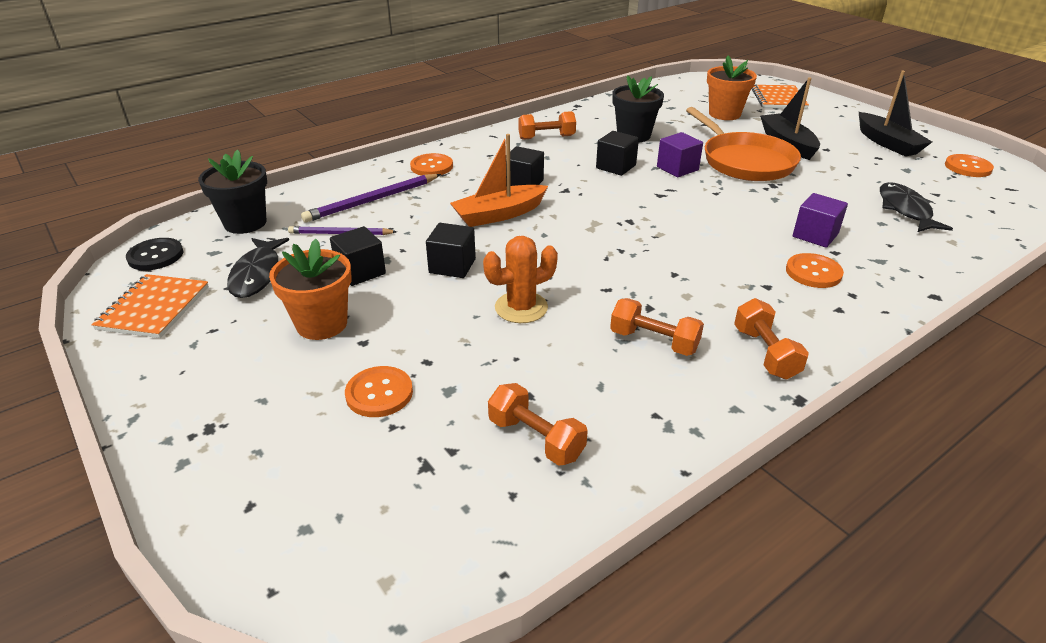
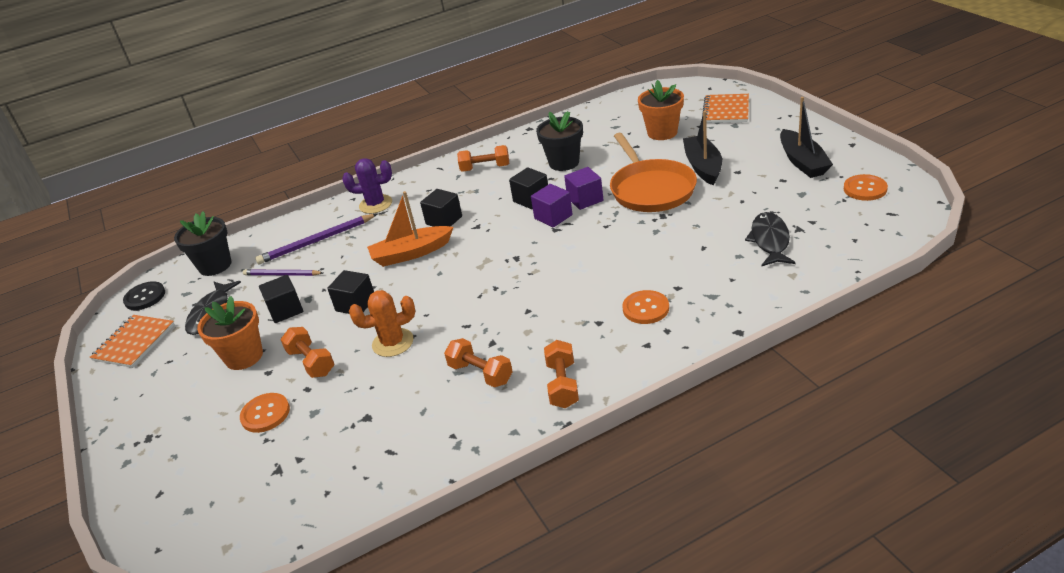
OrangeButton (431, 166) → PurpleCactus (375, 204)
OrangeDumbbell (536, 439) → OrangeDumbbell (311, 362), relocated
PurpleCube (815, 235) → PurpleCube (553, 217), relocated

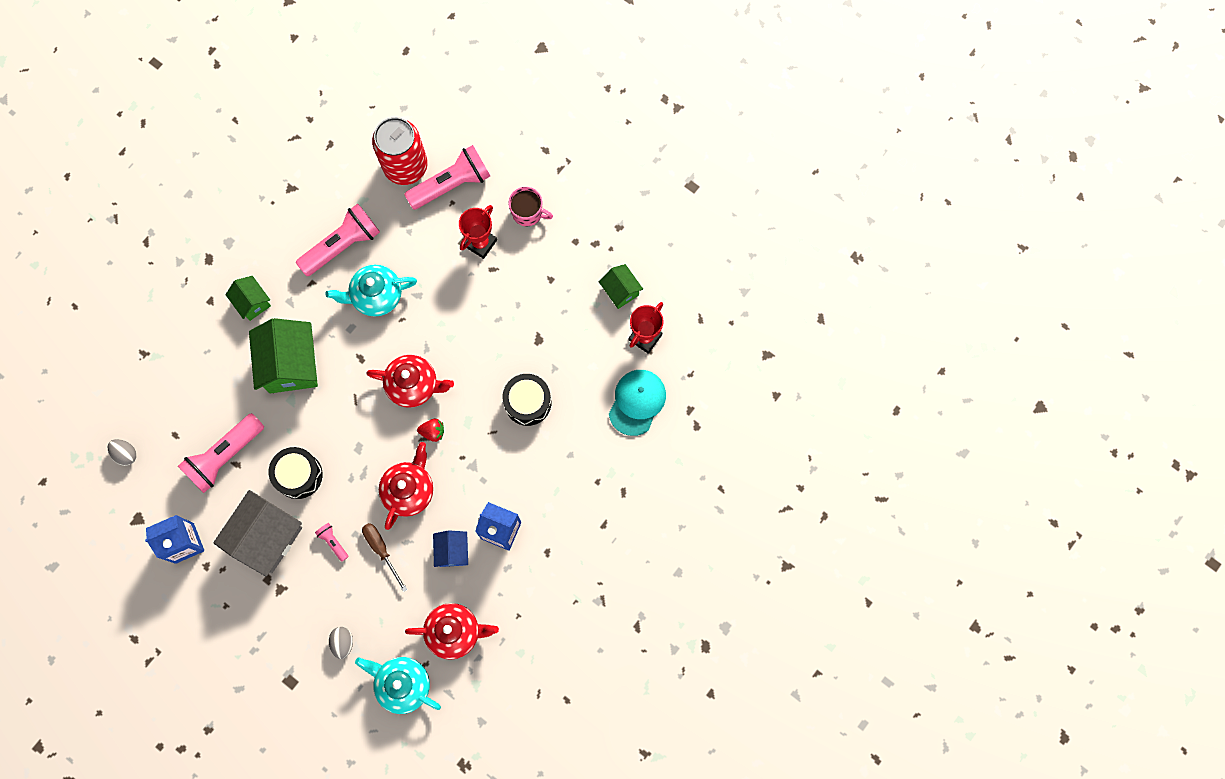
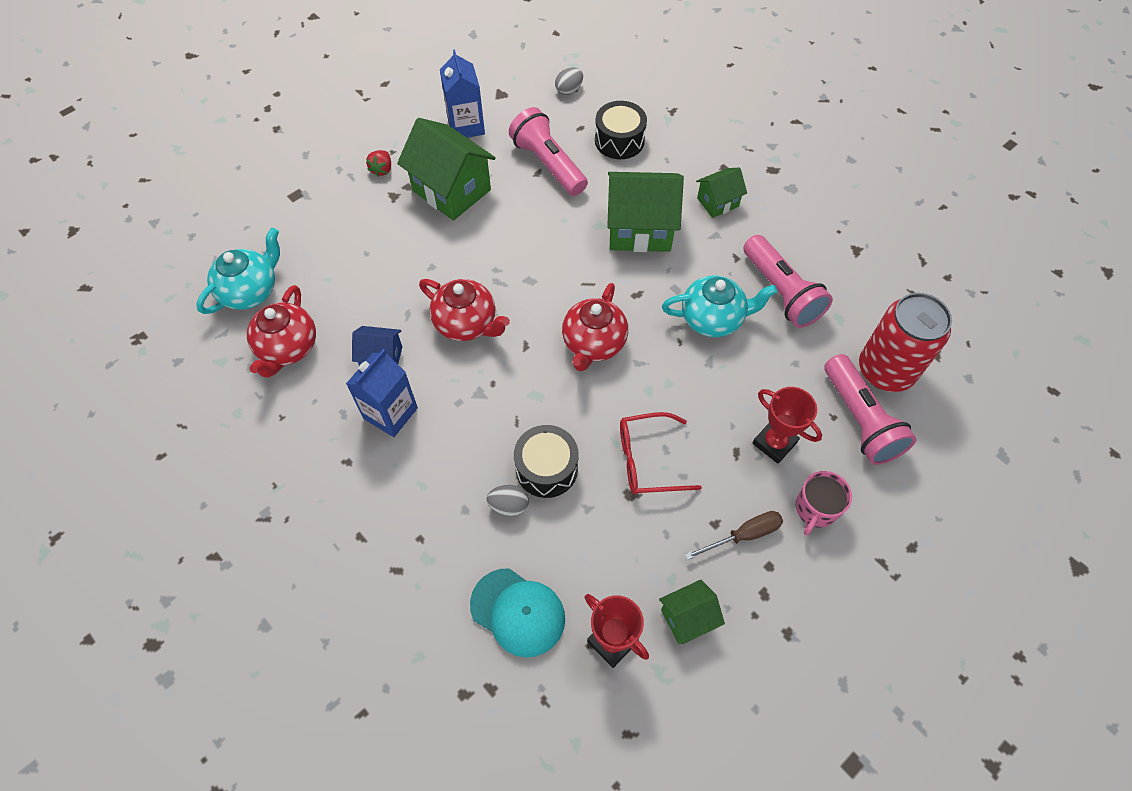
GreyHouse (267, 537) → GreenHouse (451, 190)
BlackDrum (298, 475) → BlackDrum (619, 140), relocated
PinkFlashlight (333, 542) → -
TurquoiseTeapot (376, 296) → TurquoiseTeapot (712, 319), 90 degrees clockwise
GreyEgg (343, 643) → GreyEgg (509, 506), relocated
BrownScrewdriver (381, 550) → BrownScrewdriver (744, 535), relocated
RedStrawberry (433, 432) → RedStrawberry (382, 169), relocated
- → RedGlasses (648, 460)

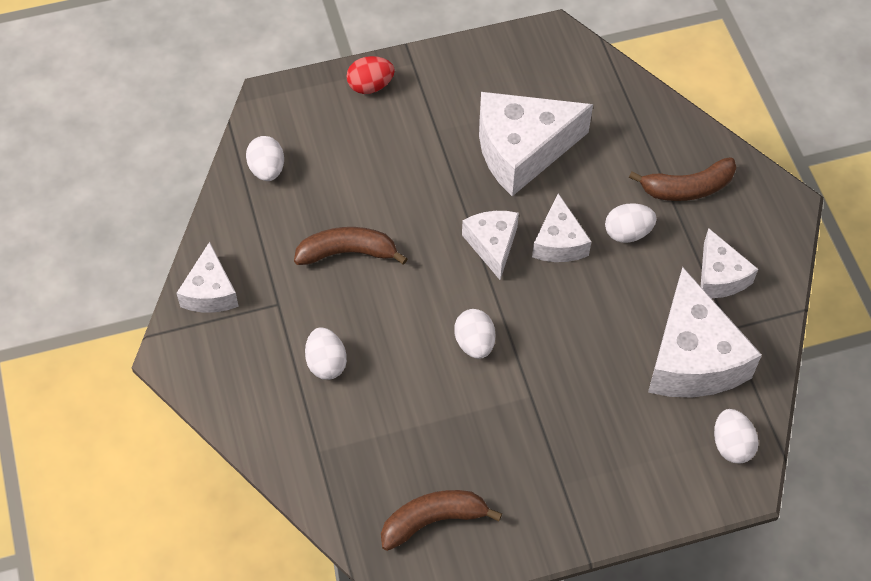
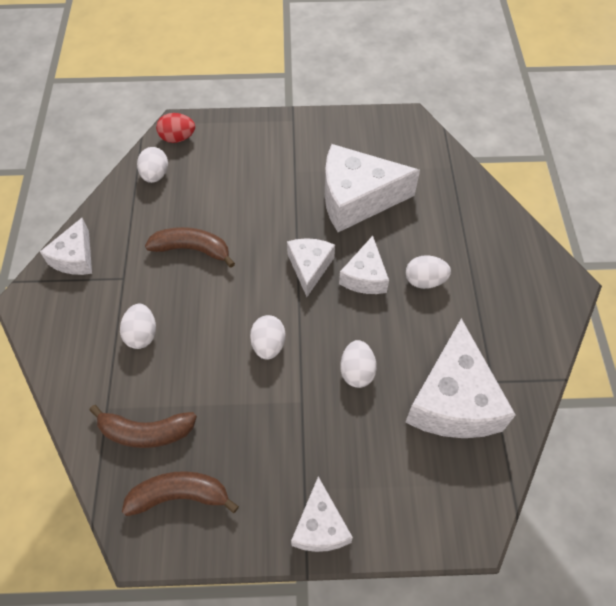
RedEgg (370, 86) → RedEgg (178, 138), relocated
BrownBanana (687, 188) → BrownBanana (146, 432), relocated
WhiteCheese (719, 276) → WhiteCheese (320, 526), relocated
WhiteEgg (731, 445) → WhiteEgg (357, 371), relocated

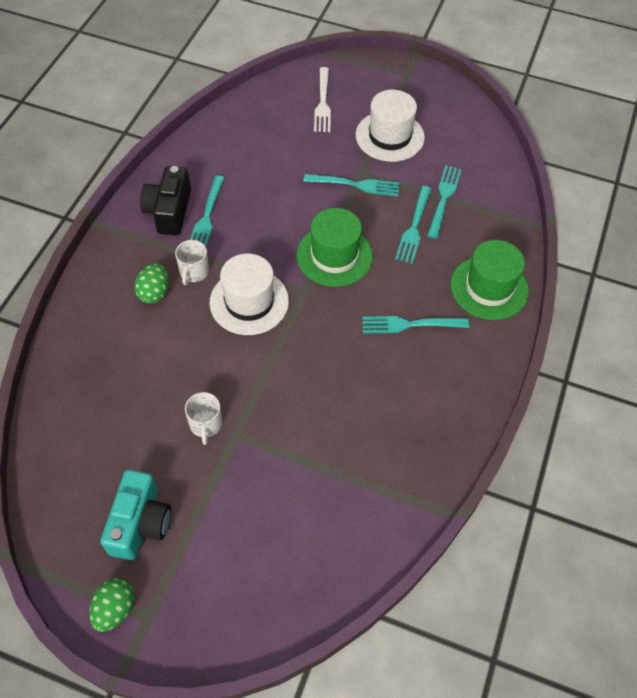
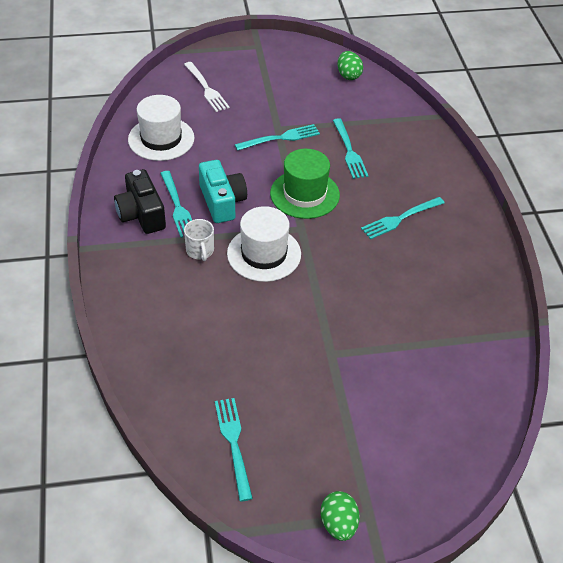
TurquoiseCamera (140, 523) → TurquoiseCamera (222, 202), relocated
GreenEgg (154, 292) → GreenEgg (348, 75), relocated
WhiteMug (206, 424) → -
WhiteHat (390, 136) → WhiteHat (161, 139), relocated
TurquoiseFork (444, 199) → TurquoiseFork (233, 444), relocated
GreenHat (489, 288) → -

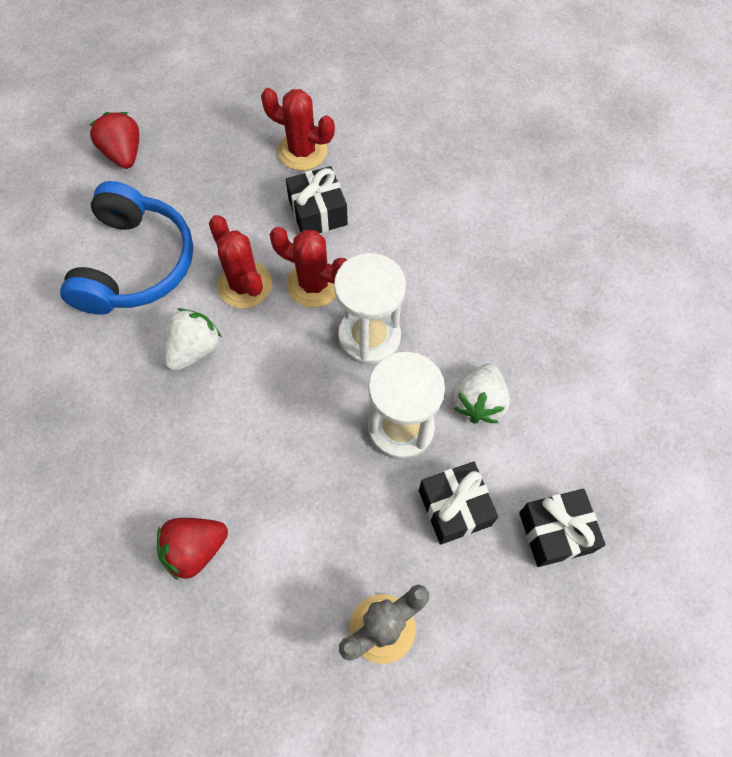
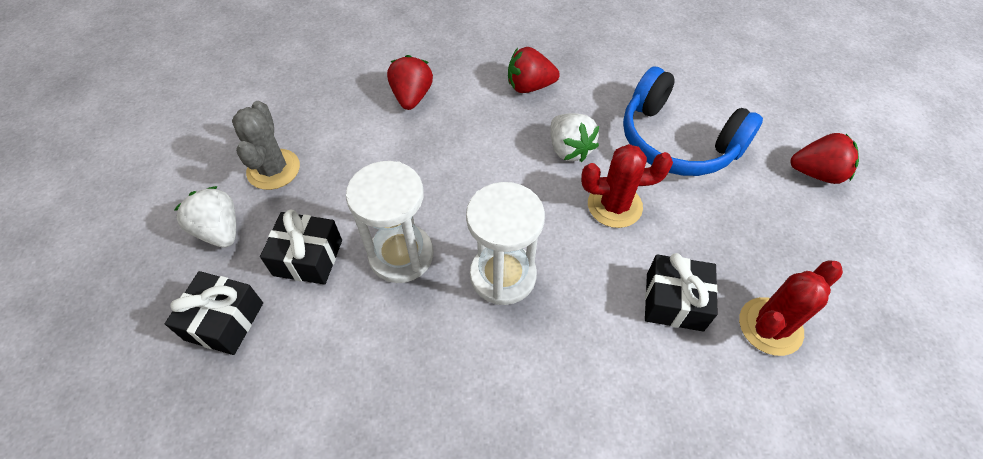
RedCactus (314, 284) → -
WhiteStrawberry (479, 402) → WhiteStrawberry (220, 231), relocated
- → RedStrawberry (529, 86)

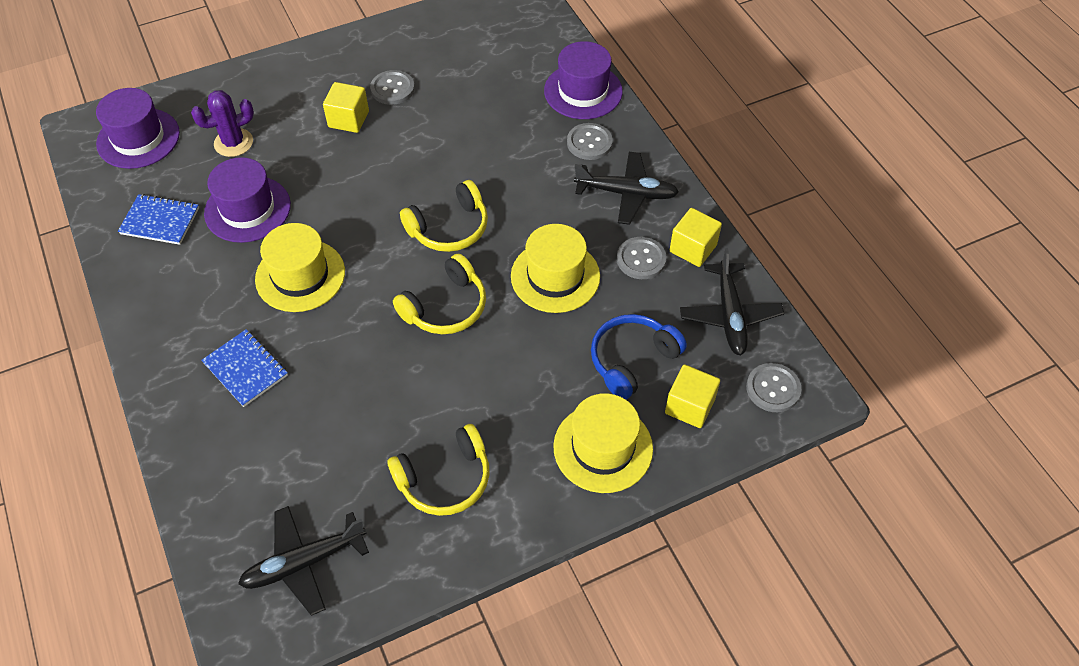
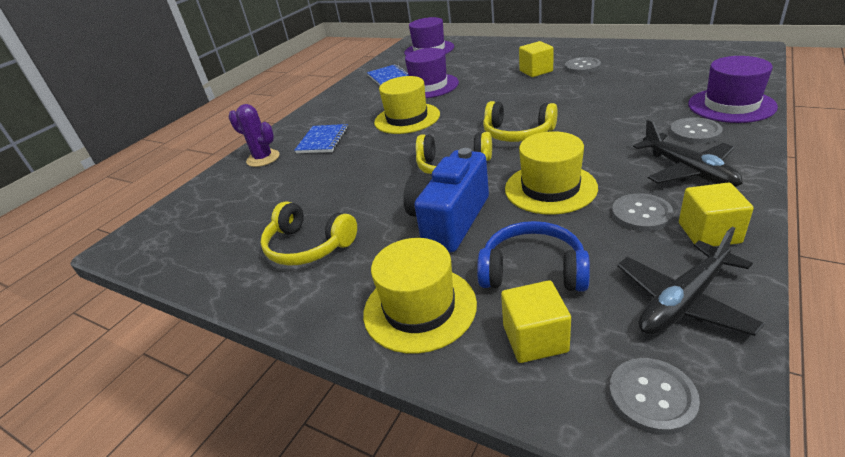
PurpleCactus (233, 143) → PurpleCactus (263, 158), relocated
BlackPlane (304, 562) → -
- → BlueCamera (449, 220)

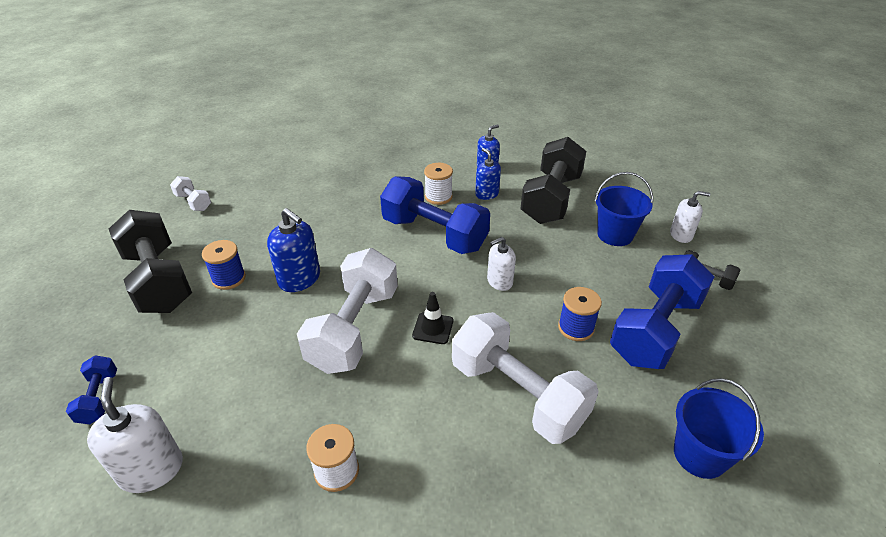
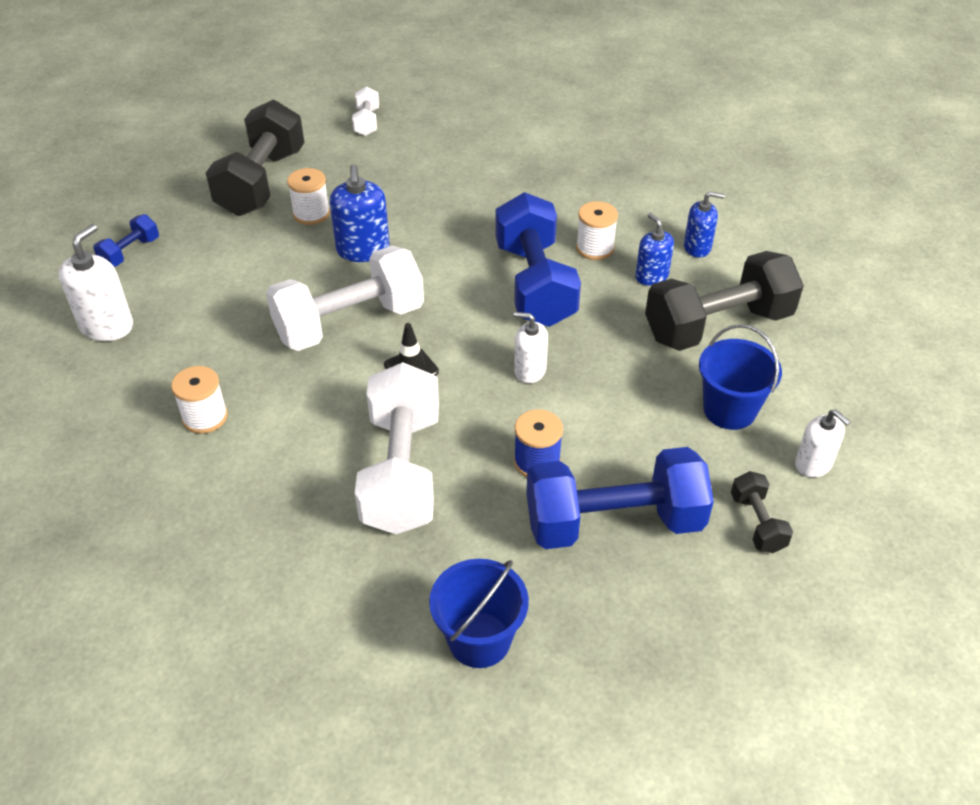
BlueSpool (229, 278) → WhiteSpool (311, 214)
BlueSoapDispenser (487, 194) → BlueSoapDispenser (651, 276), 45 degrees counterclockwise

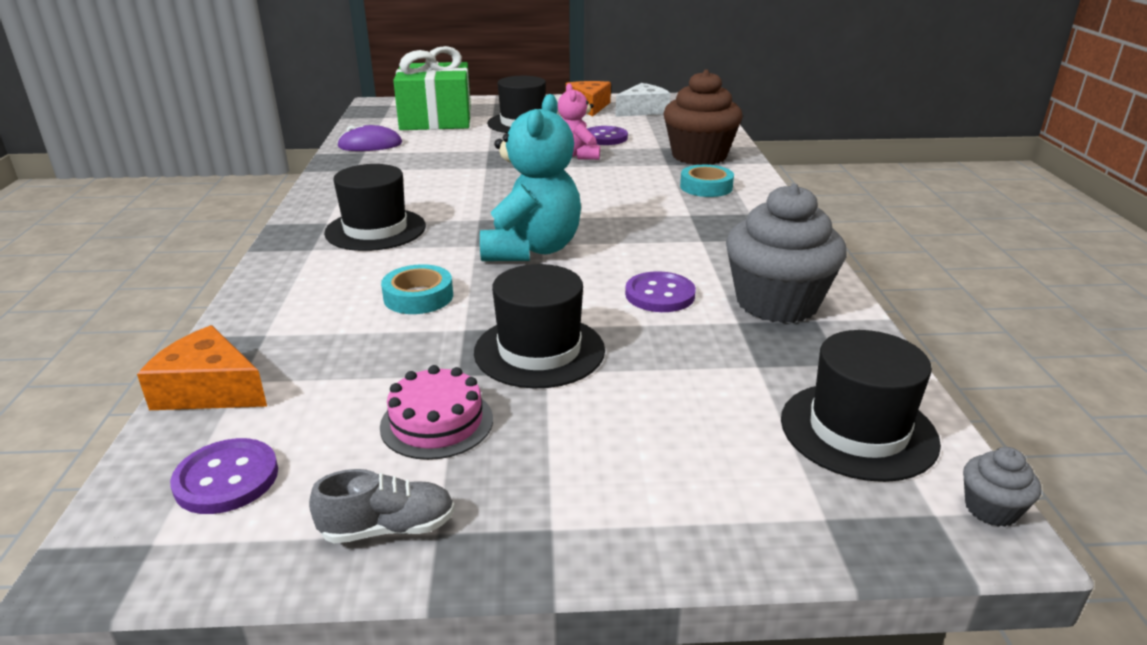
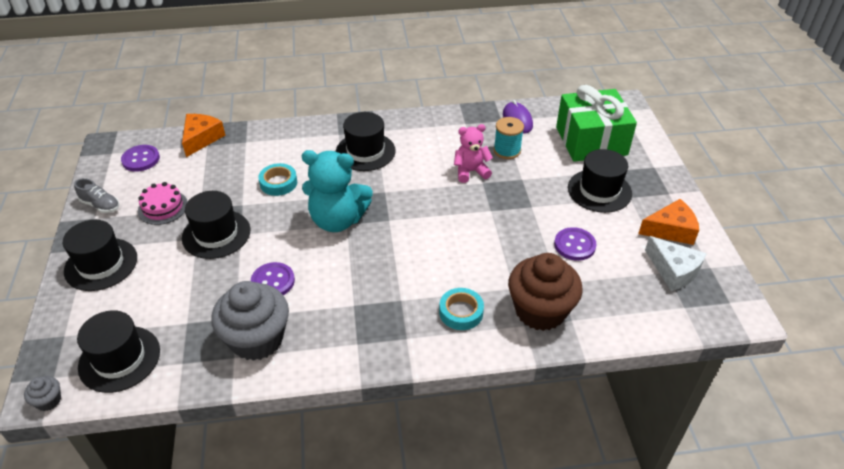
GreyShoe (388, 528) → GreyShoe (100, 205), 45 degrees counterclockwise
PinkTeddyBear (577, 155) → PinkTeddyBear (471, 171), relocated
- → BlackHat (101, 264)
- → TurquoiseSpool (507, 150)

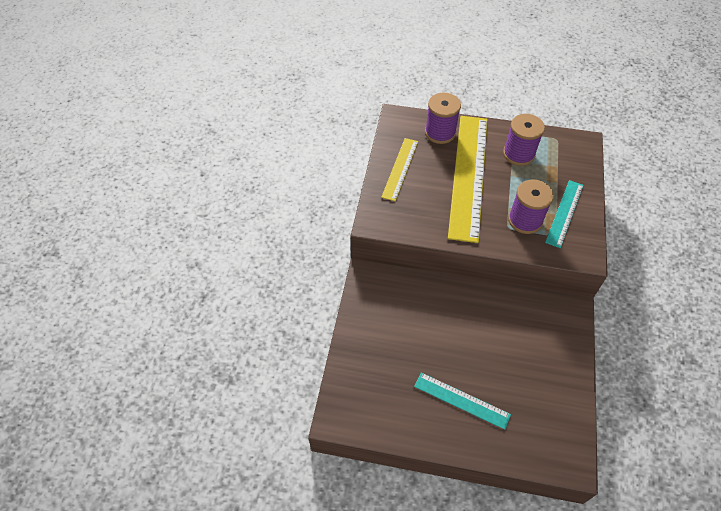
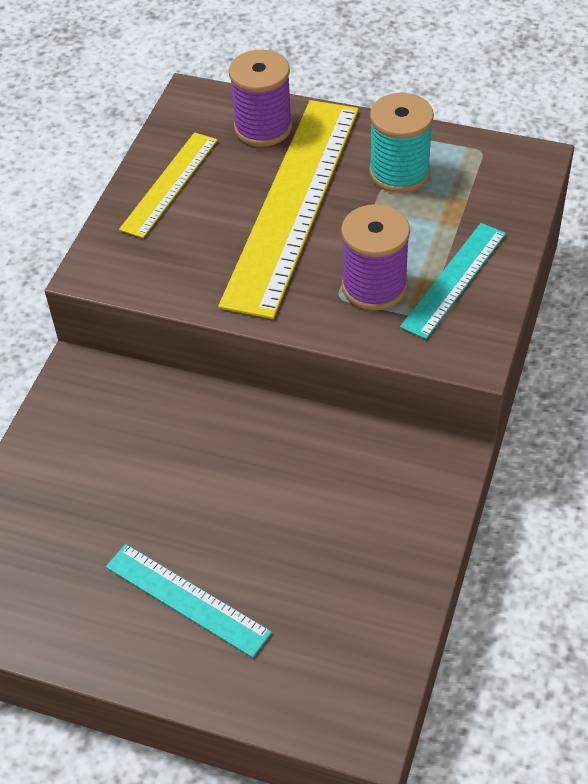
PurpleSpool (518, 154) → TurquoiseSpool (399, 172)

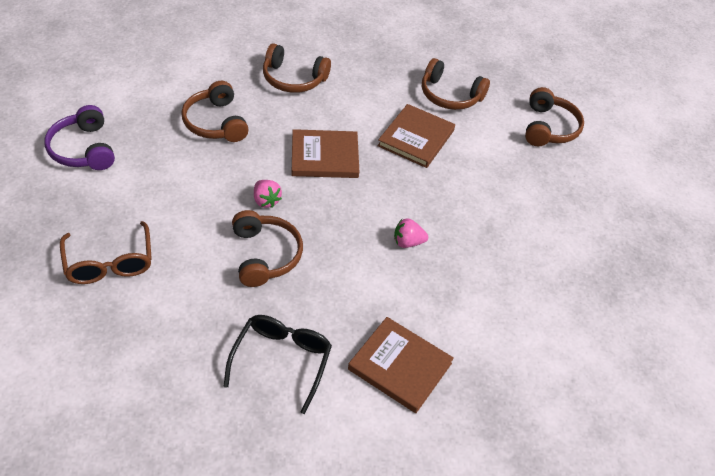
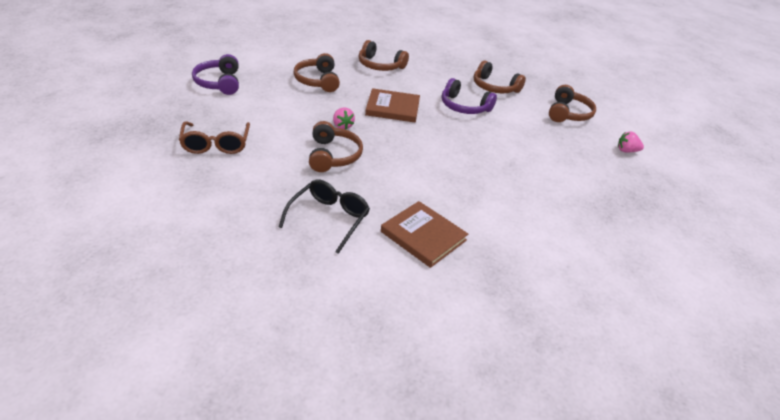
BrownBook (416, 138) → PurpleHeadphones (464, 106)
PinkStrawberry (408, 242) → PinkStrawberry (626, 151), relocated

